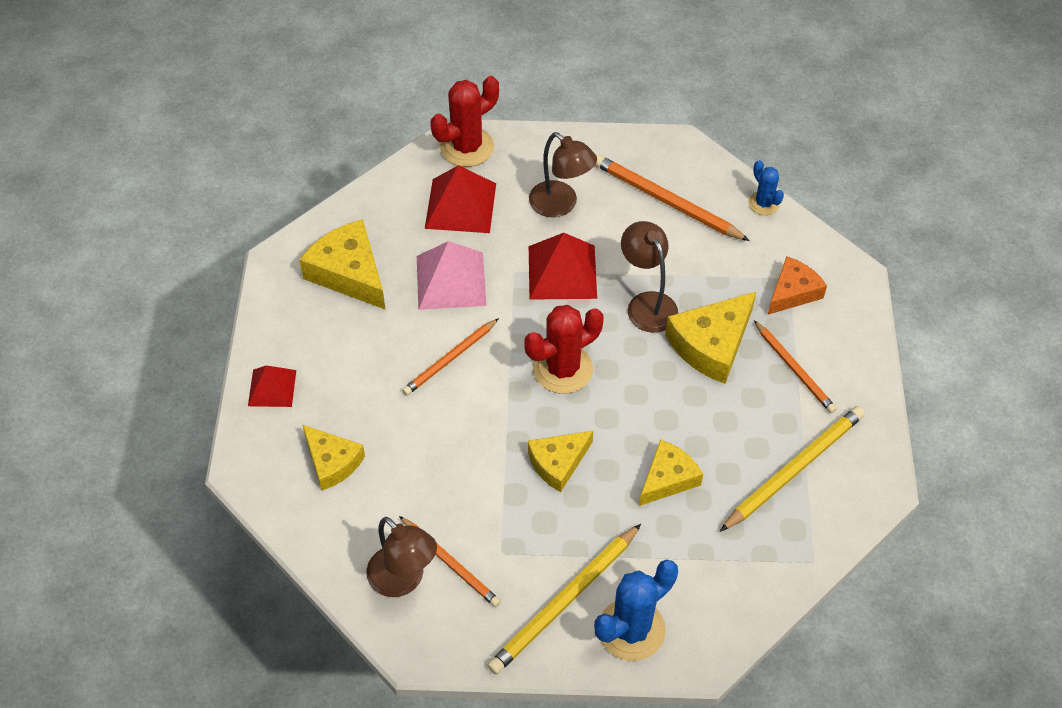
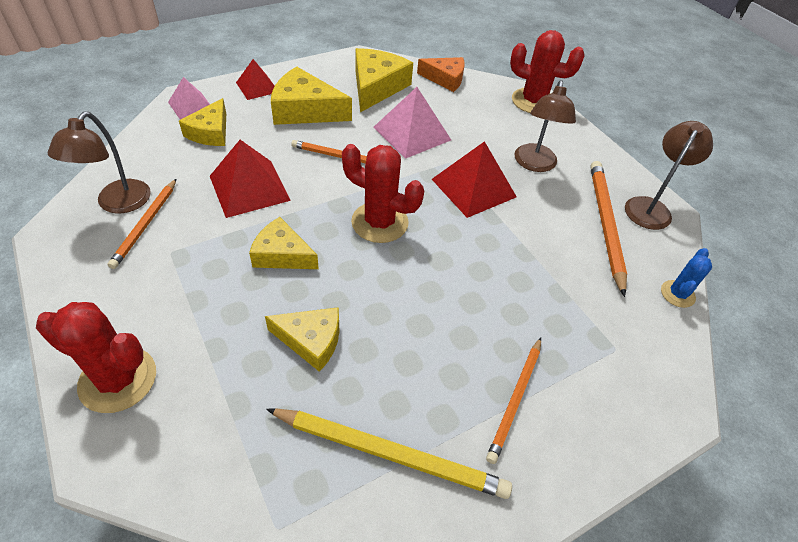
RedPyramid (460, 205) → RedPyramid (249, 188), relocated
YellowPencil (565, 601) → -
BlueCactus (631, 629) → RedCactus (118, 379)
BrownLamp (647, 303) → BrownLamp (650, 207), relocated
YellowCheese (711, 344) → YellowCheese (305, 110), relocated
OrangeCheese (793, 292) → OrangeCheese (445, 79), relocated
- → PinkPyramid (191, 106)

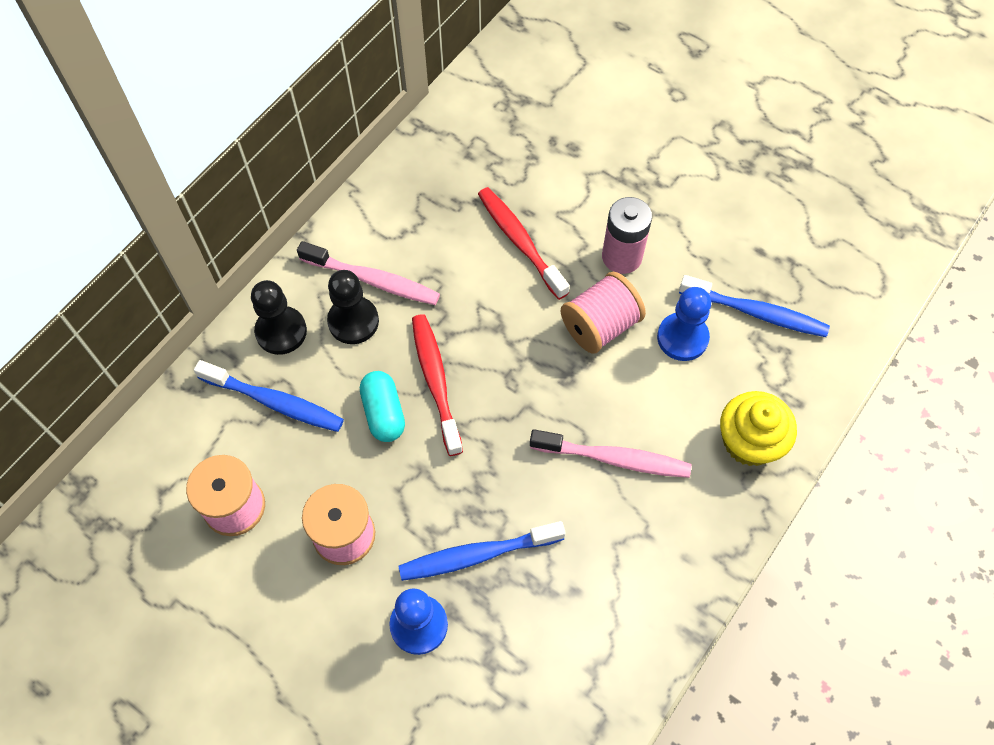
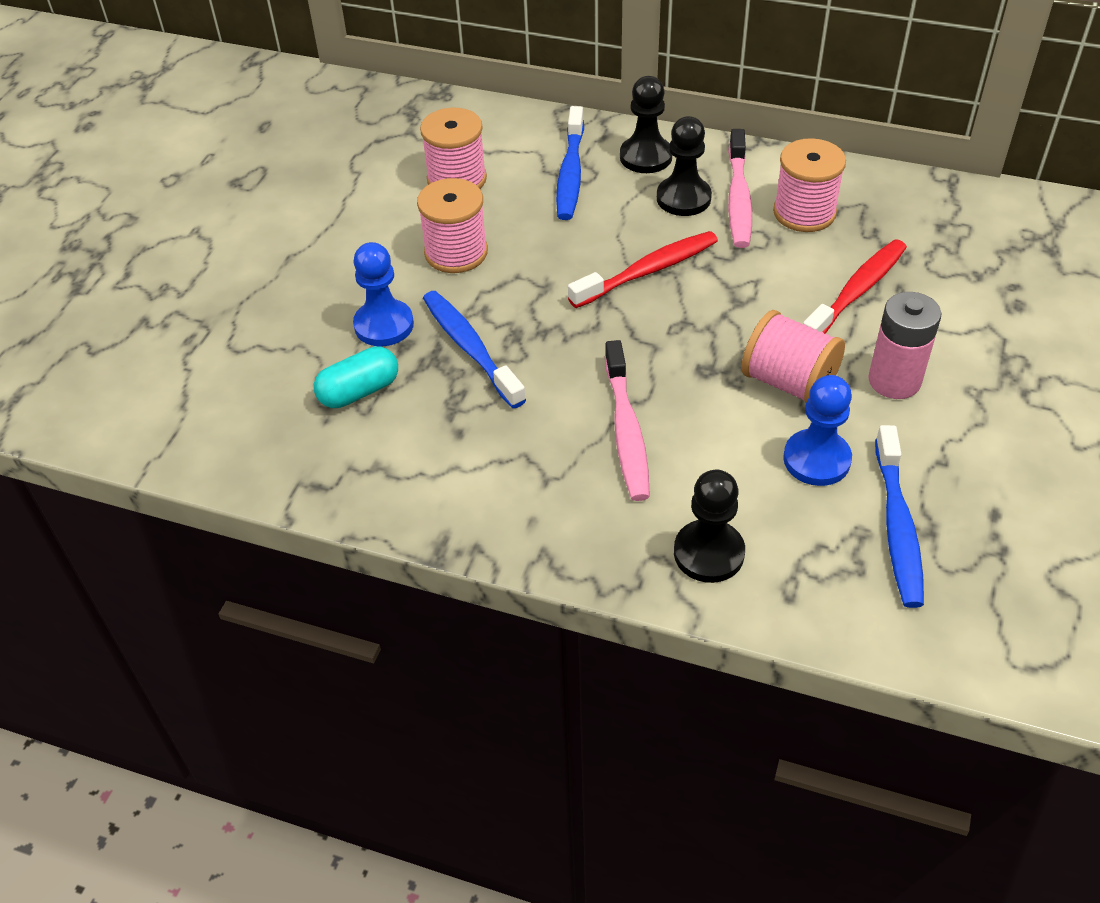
TurquoiseCapsule (383, 413) → TurquoiseCapsule (359, 391), relocated
YellowCupcake (749, 441) → BlackPawn (708, 553)
- → PinkSpool (804, 212)

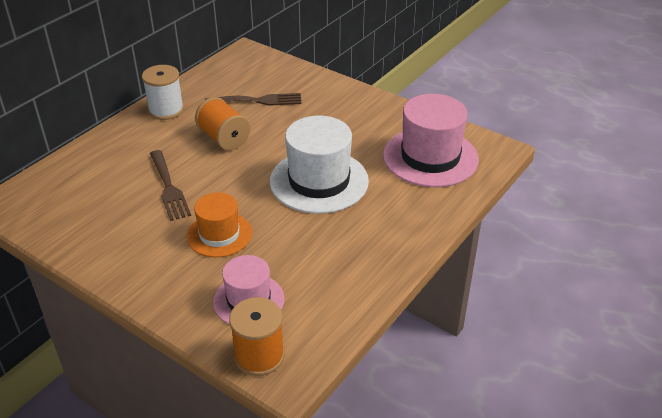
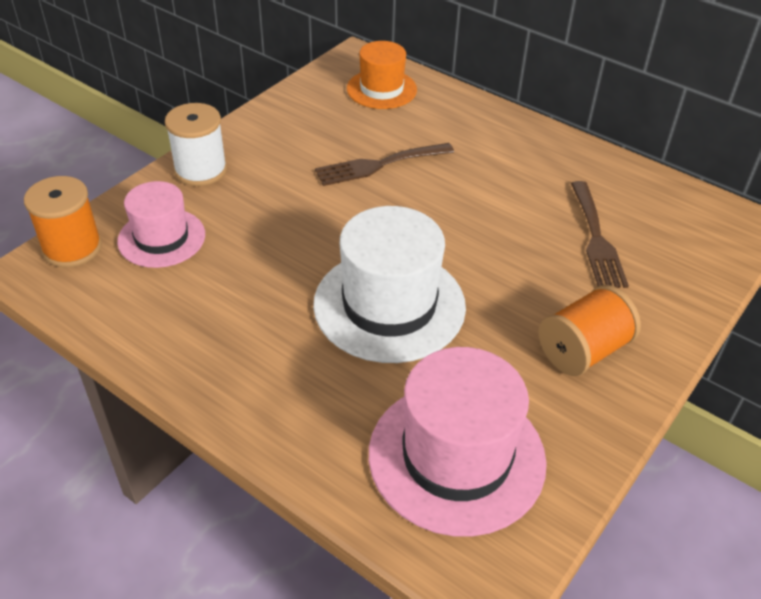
WhiteSpool (166, 110) → WhiteSpool (200, 170), relocated
OrangeHat (219, 234) → OrangeHat (381, 89), relocated
OrangeSpool (223, 138) → OrangeSpool (583, 350), relocated

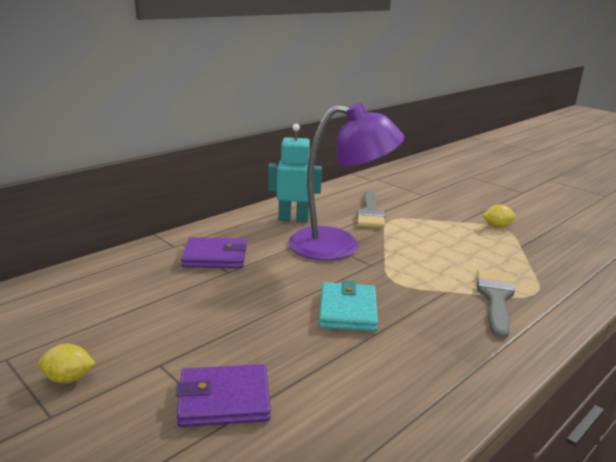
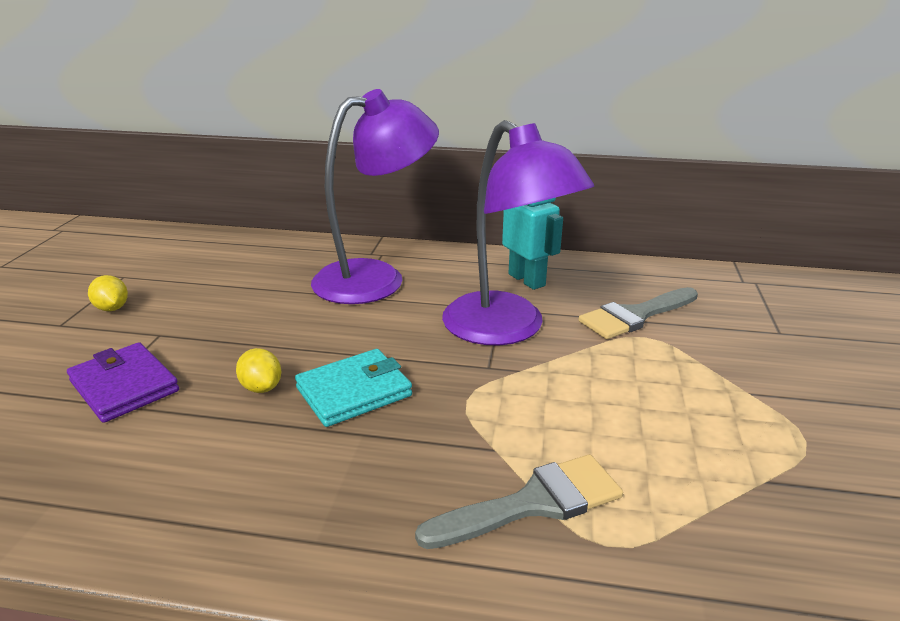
PurpleWallet (215, 257) → PurpleLamp (376, 278)
YellowLemon (497, 226) → YellowLemon (261, 387), relocated

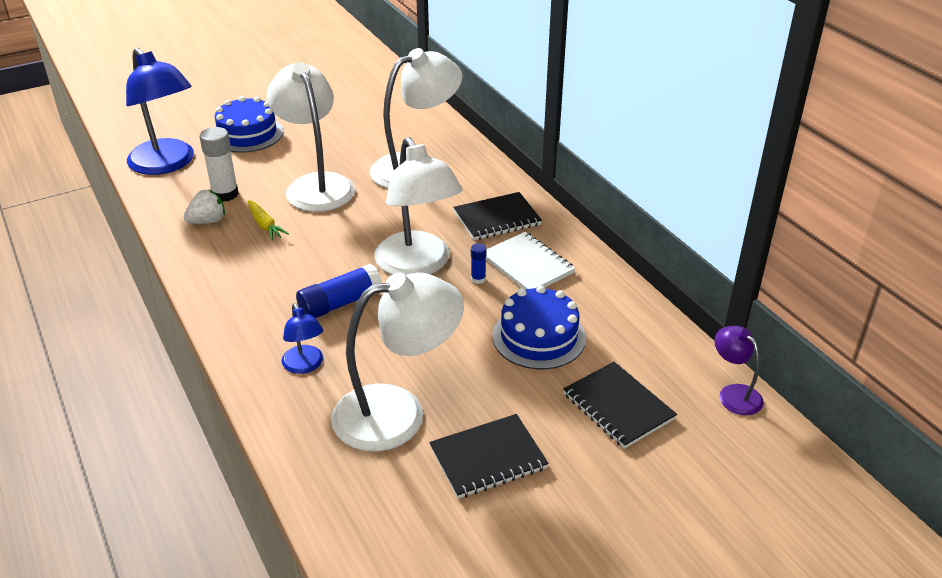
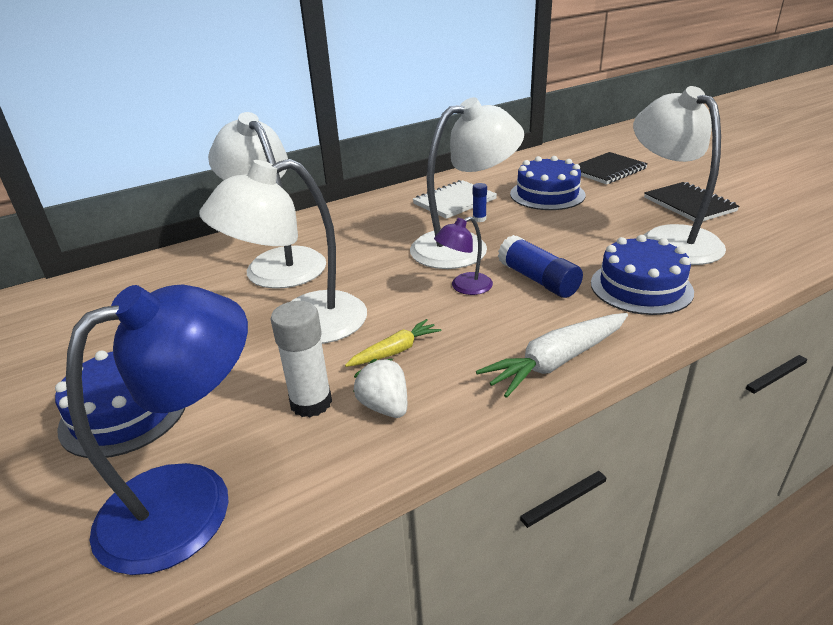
BlueLamp (305, 366) → BlueCake (641, 287)
BlackNotebook (497, 218) → -
PurpleLamp (734, 394) → PurpleLamp (464, 287), relocated
- → WhiteCarrot (557, 361)

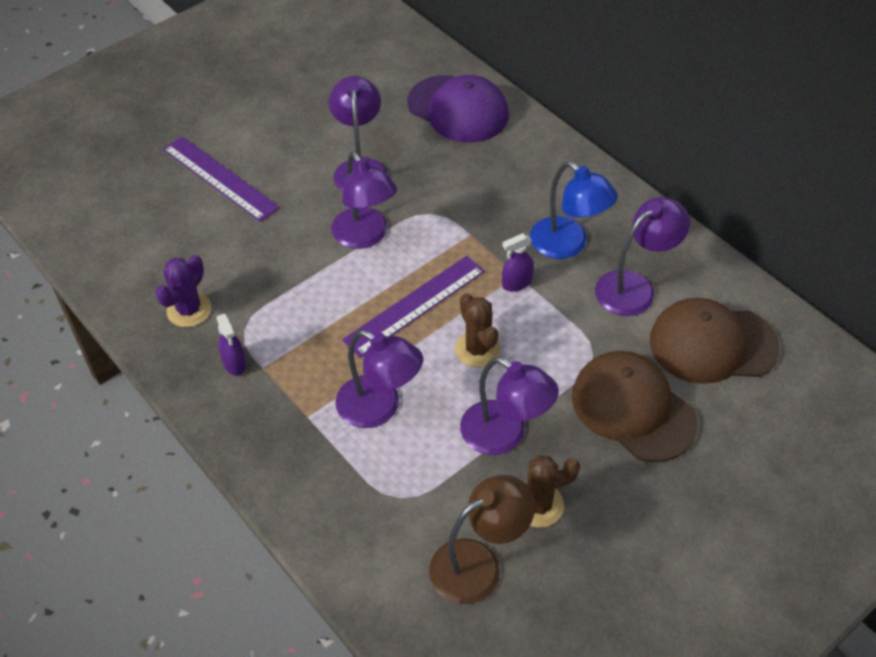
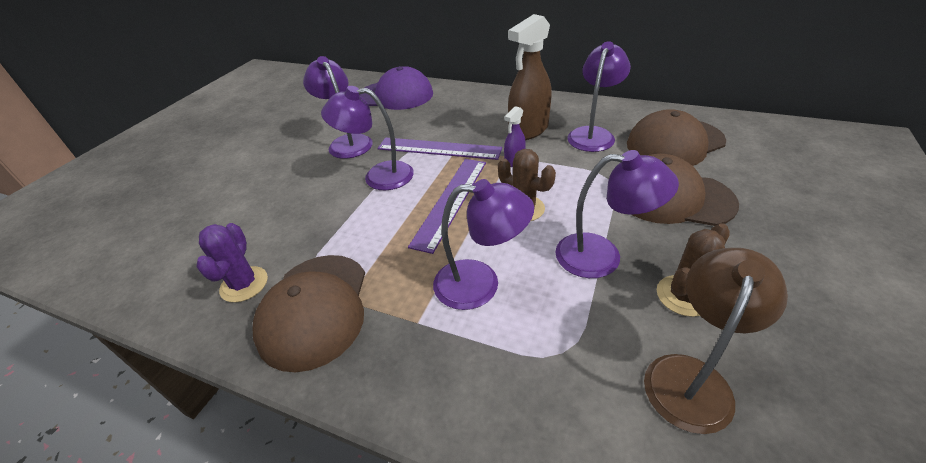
PurpleRuler (220, 178) → PurpleRuler (439, 148), relocated
PurpleSprayBottle (234, 364) → BrownCap (315, 309)
PurpleLamp (365, 236) → PurpleLamp (378, 176), 150 degrees clockwise
BlueLamp (567, 245) → BrownSprayBottle (528, 130)

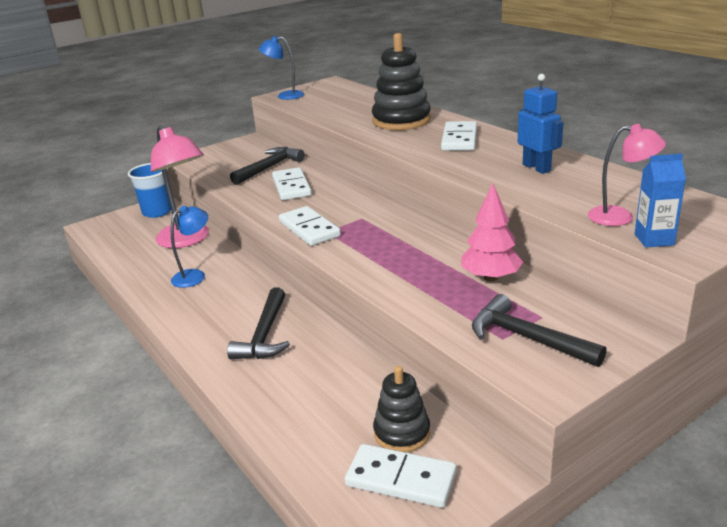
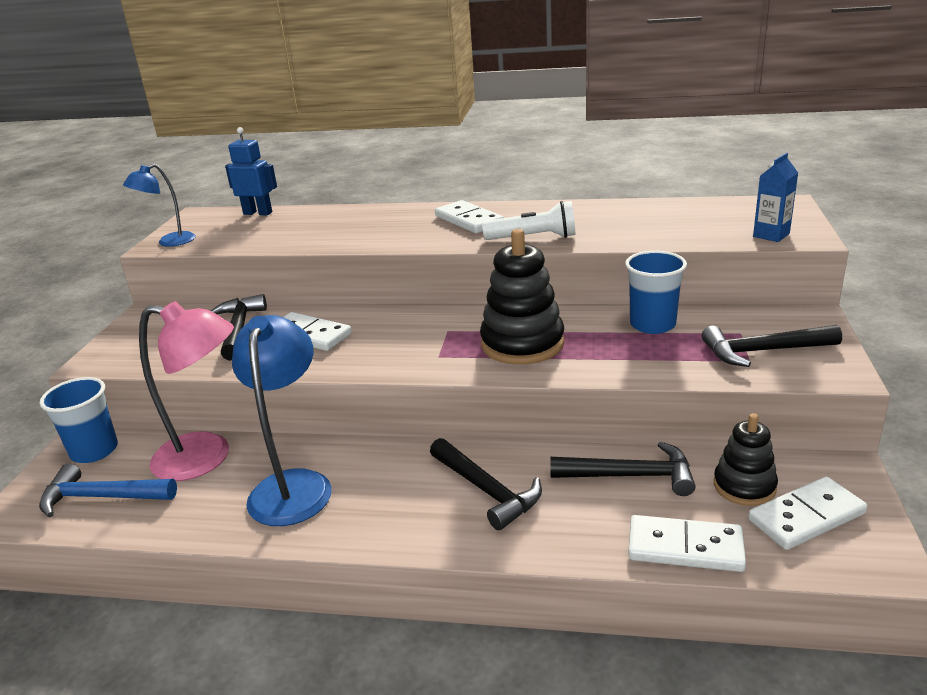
BlueLamp (194, 276) → BlueLamp (293, 485), x1.74
WhiteDomino (309, 229) → WhiteDomino (685, 548), relocated
BlackStackingToy (401, 120) → BlackStackingToy (522, 344), relocated
PinkTree (490, 277) → BlueCup (652, 325)
BlueRobot (537, 168) → BlueRobot (258, 213), relocated
PinkLamp (620, 217) → -
- → BlueHammer (102, 497)
- → WhiteFlashlight (533, 238)
- → BlackHammer (630, 476)

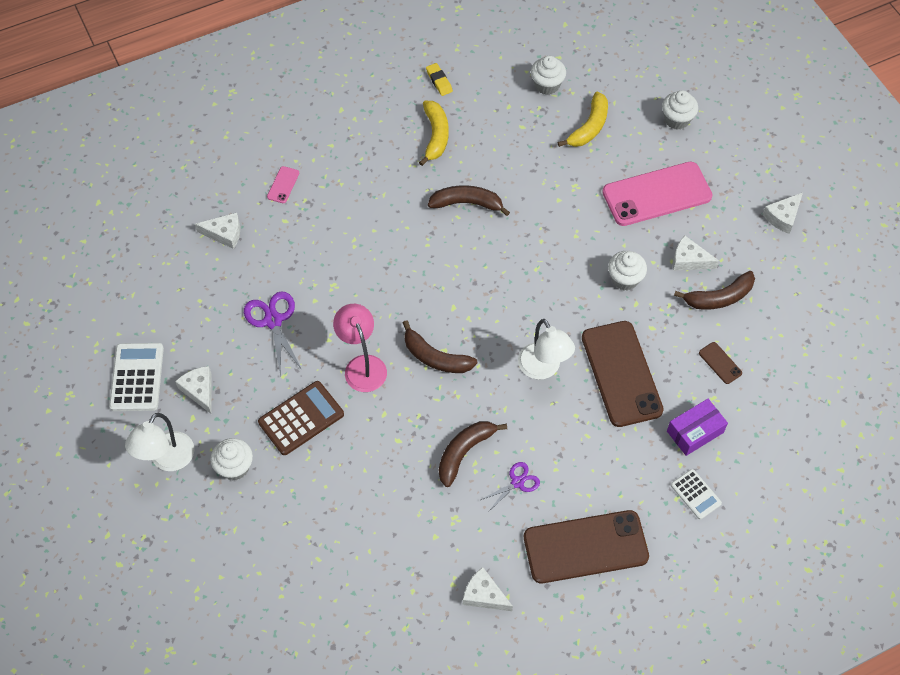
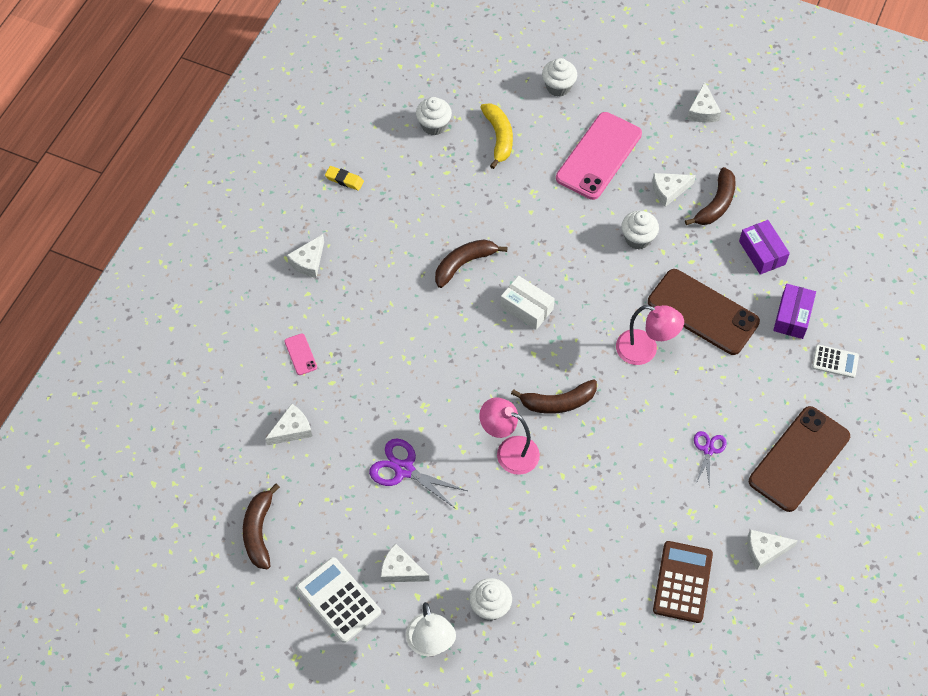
BrownCalculator (301, 418) → BrownCalculator (682, 582), relocated
YellowBanana (435, 136) → -
BrownBanana (464, 452) → BrownBanana (259, 531), relocated
WhiteLamp (543, 369) → PinkLamp (645, 350)
BrownPhone (720, 363) → PurpleBox (762, 252)
- → WhiteCheese (308, 261)
- → WhiteBox (526, 308)

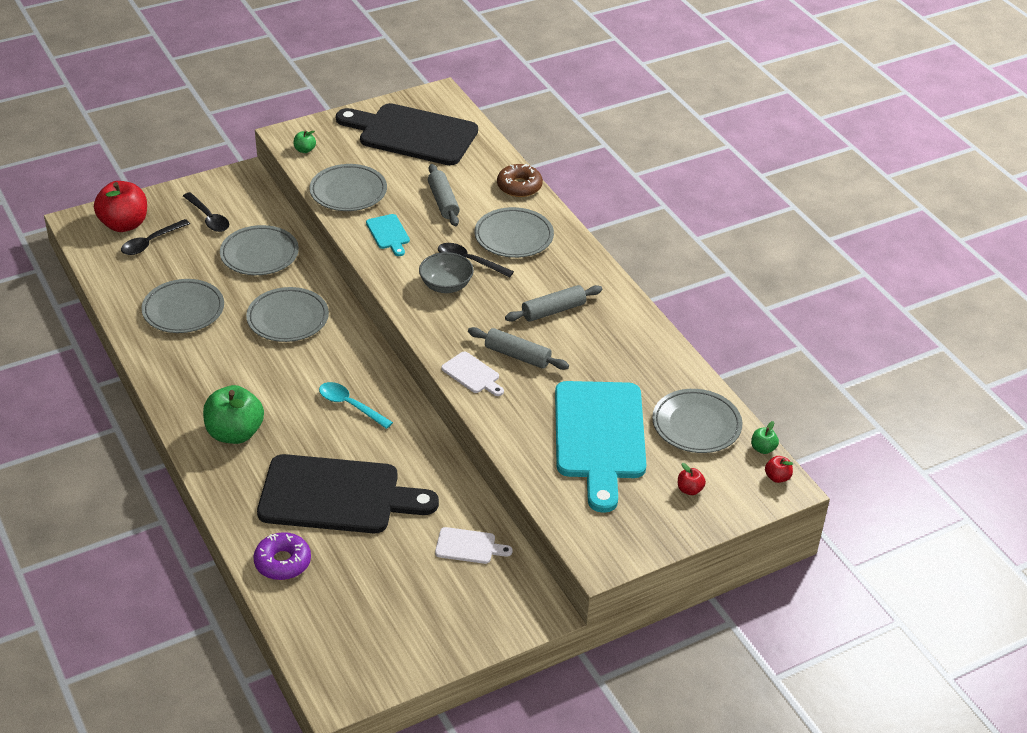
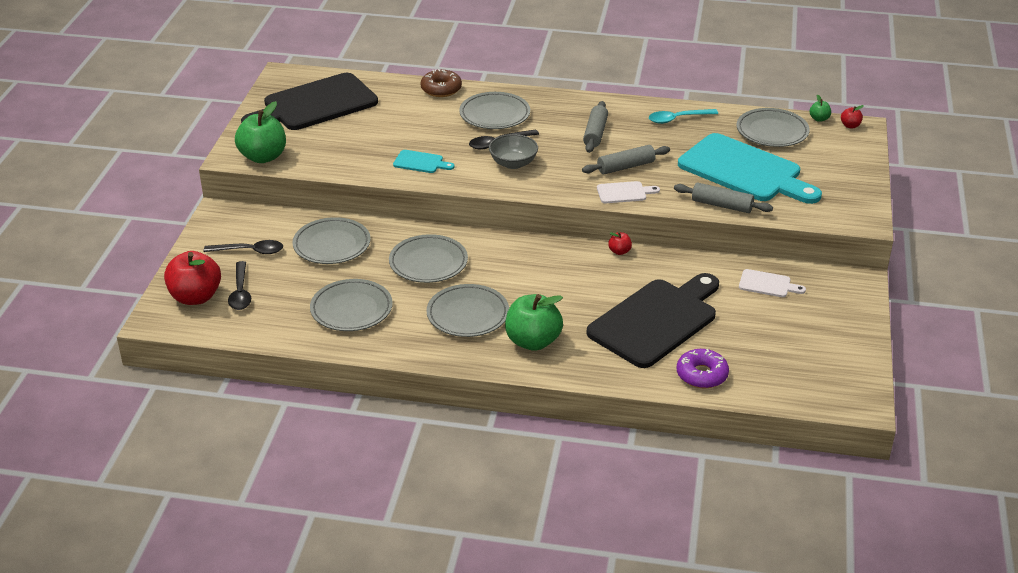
GreenApple (305, 150) → GreenApple (263, 157), x2.26
GreyPlate (348, 192) → GreyPlate (468, 314), relocated
TurquoiseSpoon (350, 405) → TurquoiseSpoon (677, 119), relocated
GreyRollingPin (443, 202) → GreyRollingPin (722, 205), relocated
WhiteCuttingBoard (469, 546) → WhiteCuttingBoard (767, 284), 60 degrees clockwise
RedApple (689, 490) → RedApple (619, 251), relocated

